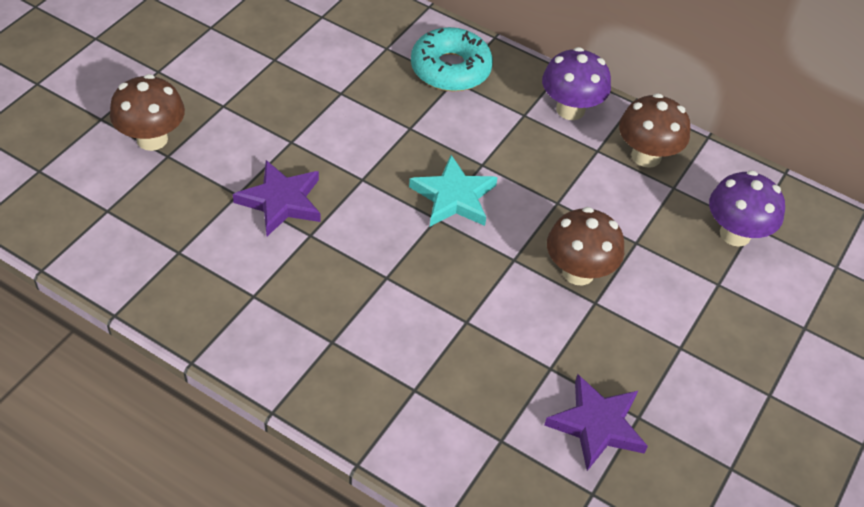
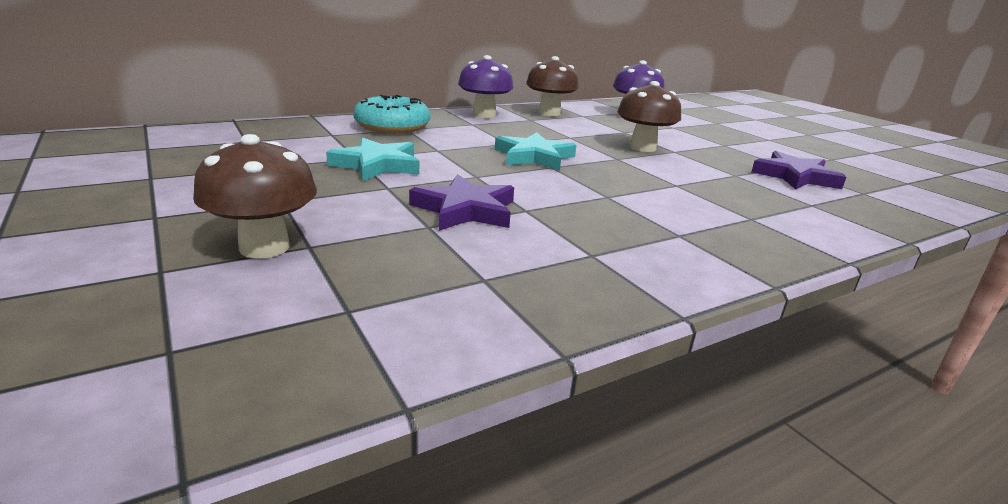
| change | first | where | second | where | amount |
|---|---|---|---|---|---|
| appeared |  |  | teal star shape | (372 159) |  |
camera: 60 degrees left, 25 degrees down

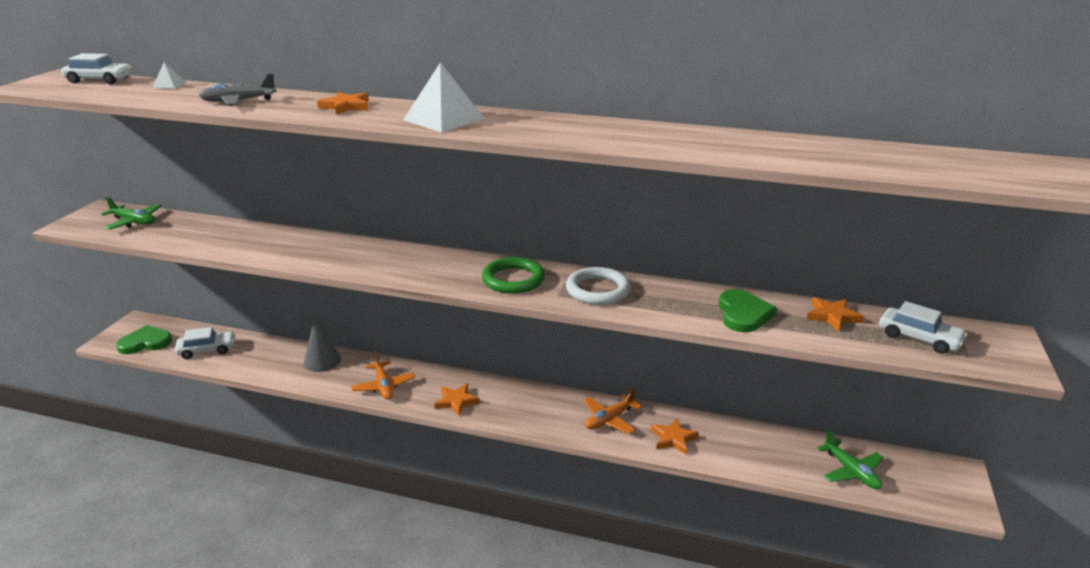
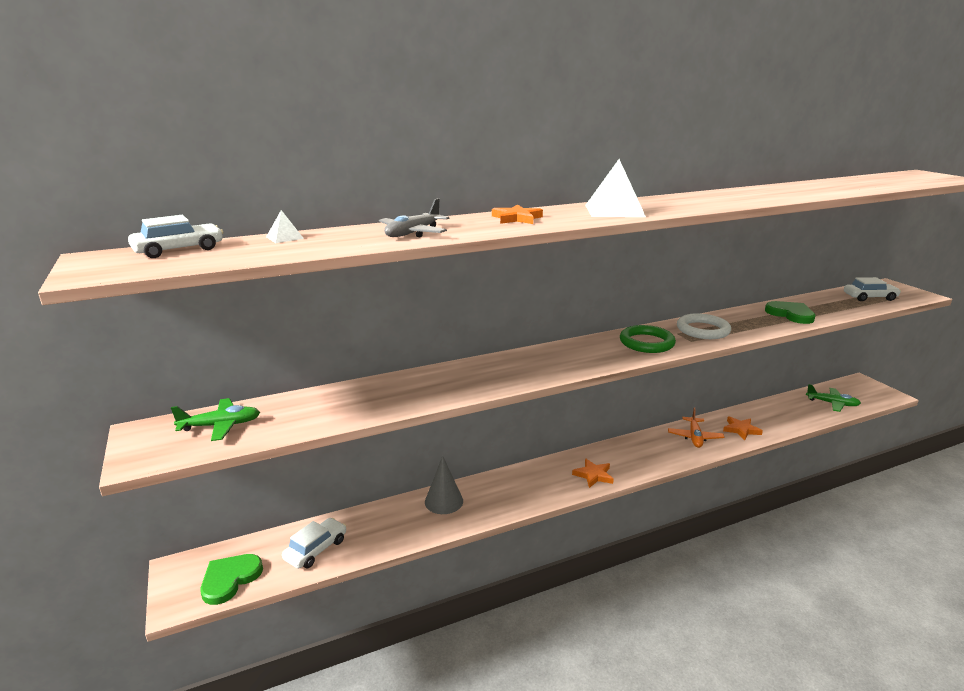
| change | first | where | second | where | amount |
|---|---|---|---|---|---|
| missing | orange star shape | (835 314) |  |  |  |
| missing | orange aeroplane | (383 375) |  |  |  |
camera: 40 degrees left, 5 degrees down

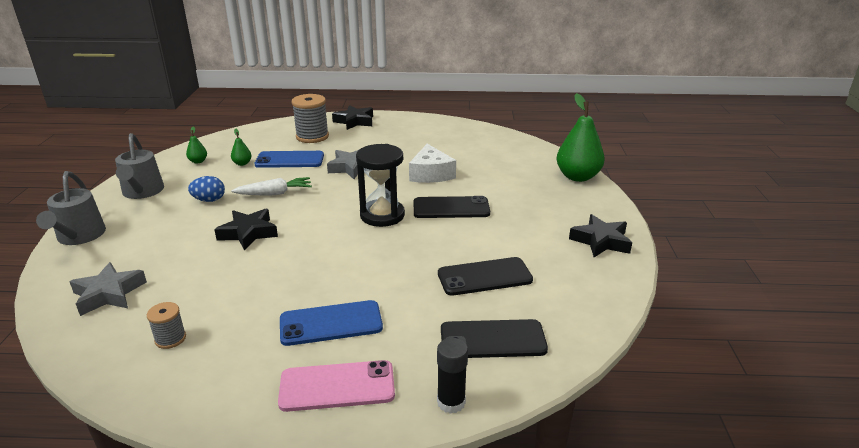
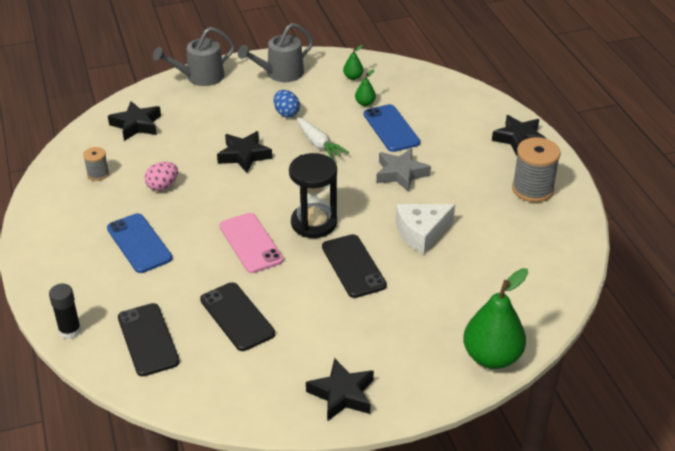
| change | first | where | second | where | amount |
|---|---|---|---|---|---|
| relocated | gray bobbin | (310 118) |  | (536 169) |  |
| colour | gray star shape | (108 289) | ebony star shape | (134 121) |  |
| relocated | pink smartphone | (336 386) |  | (251 243) |  |
| appeared |  |  | pink egg | (161 176) |  |
camera: 70 degrees right, 10 degrees up

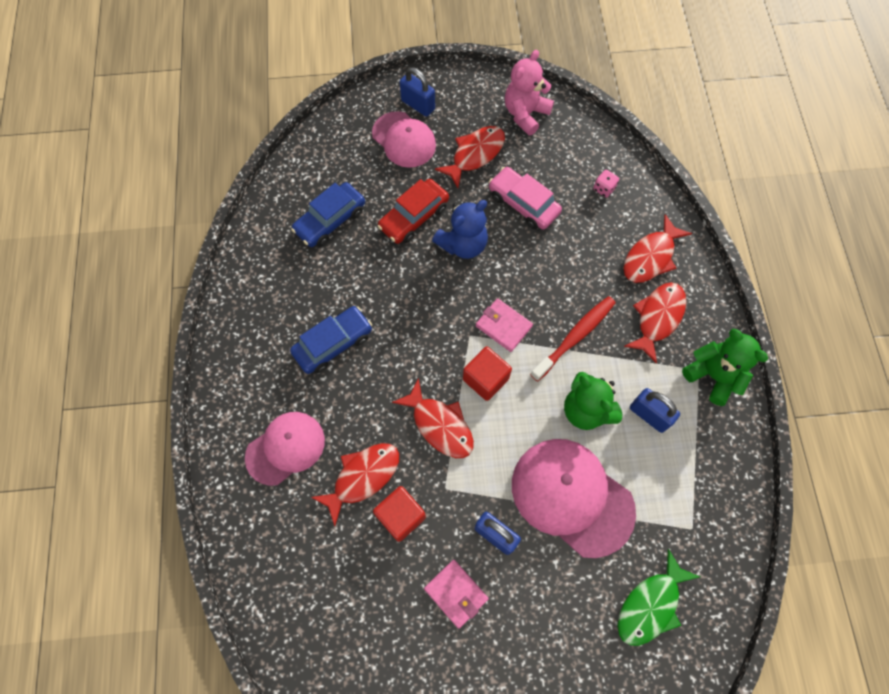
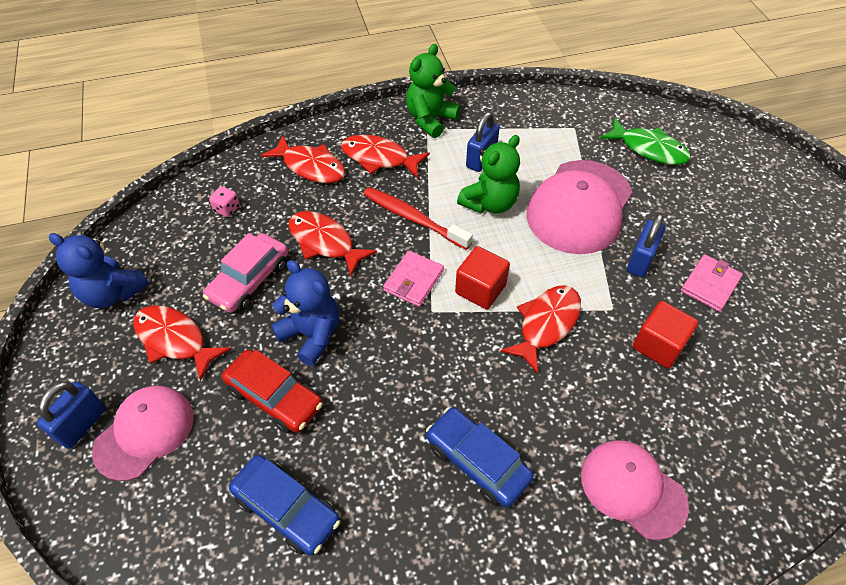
| change | first | where | second | where | amount |
|---|---|---|---|---|---|
| colour | pink teddy | (529 92) | blue teddy | (99 270) |  |
| relocated | red fish | (355 484) |  | (332 243) |  |
camera: 100 degrees left, 15 degrees down

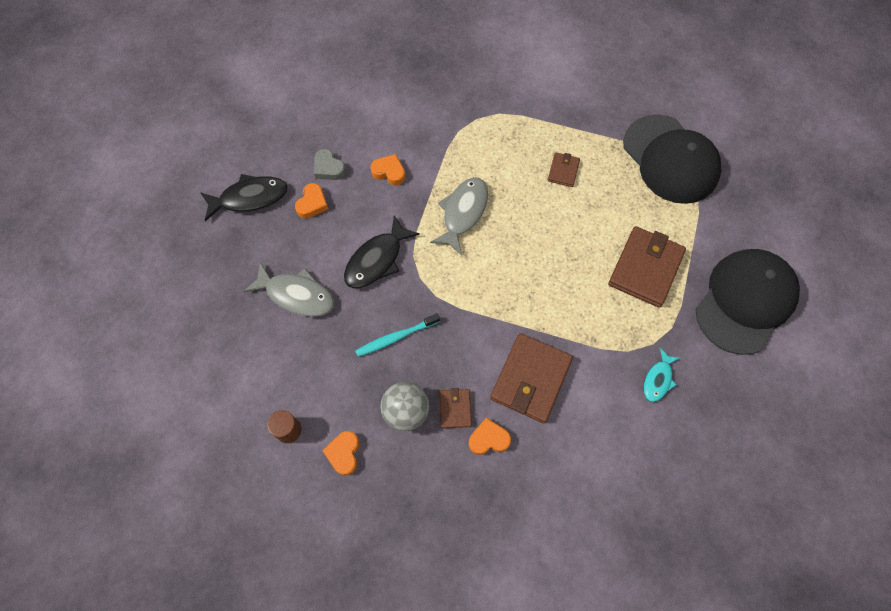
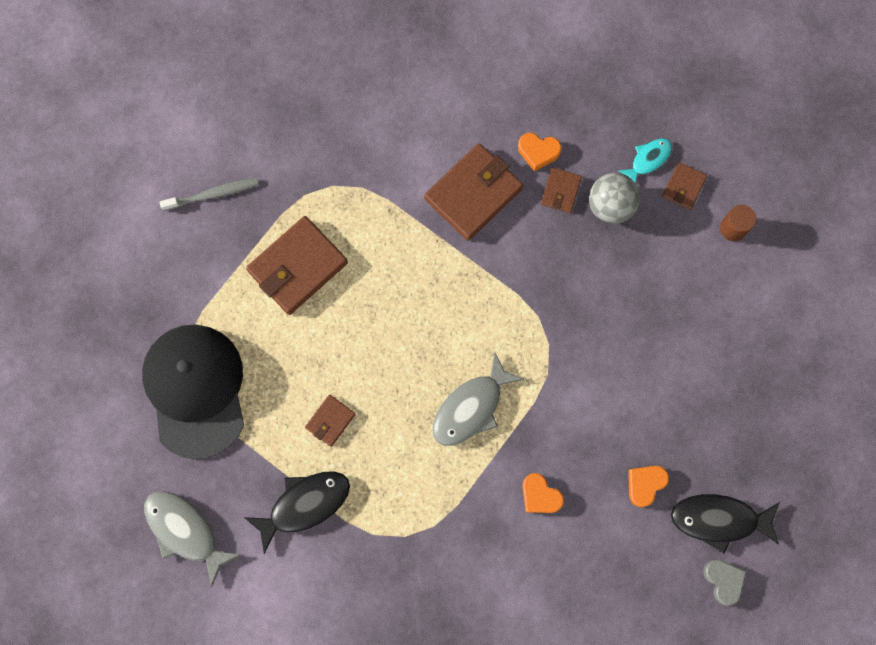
| change | first | where | second | where | amount |
|---|---|---|---|---|---|
| relocated | gray love heart | (330 164) |  | (724 583) |  |
| relocated | ebony fish | (382 251) |  | (297 512) |  |
| exchanged | ebony peaked cap | (747 302) | gray toothbrush | (209 194) |  |
| relocated | gray fish | (288 290) |  | (192 539) |  |
| missing | teal toothbrush | (397 335) |  |  |  |
| relocated | teal fish | (662 375) |  | (645 160) |  |
| exchanged | orange love heart | (341 453) | brown wallet | (684 186) |  |
camera: 160 degrees left, 10 degrees up

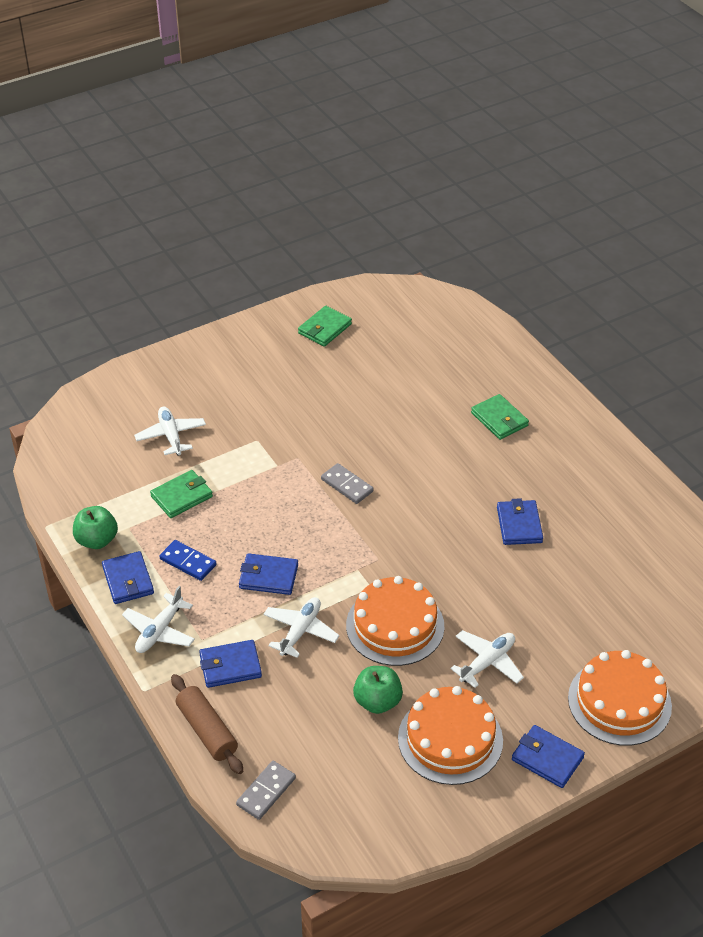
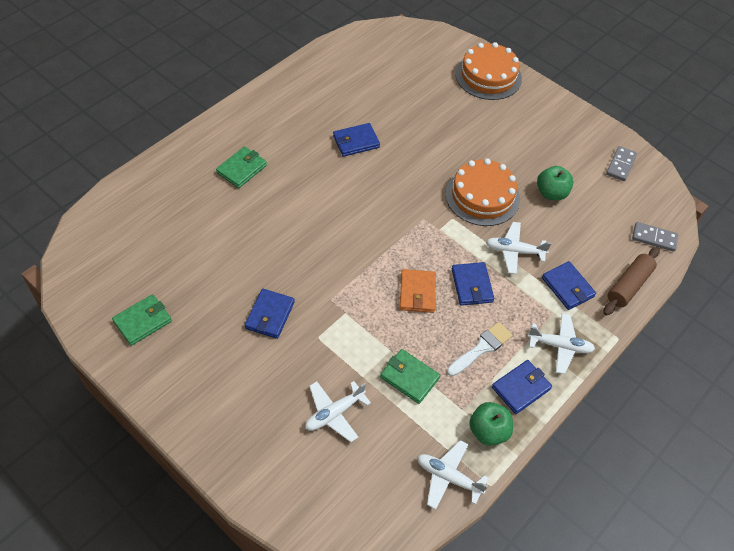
| change | first | where | second | where | amount |
|---|---|---|---|---|---|
| spun | green wallet | (325 326) |  | (142 320) | 60 degrees counterclockwise |
| relocated | gray domino tile | (347 483) |  | (621 163) |  |
| exchanged | blue domino tile | (187 560) | pure white paintbrush | (480 349) |  |
| relocated | pure white aeroplane | (487 659) |  | (452 474) |  |
| missing | orange layer cake | (450 735) |  |  |  |
| relocated | blue wallet | (548 756) |  | (270 314) |  |
| appeared |  |  | orange wallet | (418 291) |  |
camera: 110 degrees left, 10 degrees up

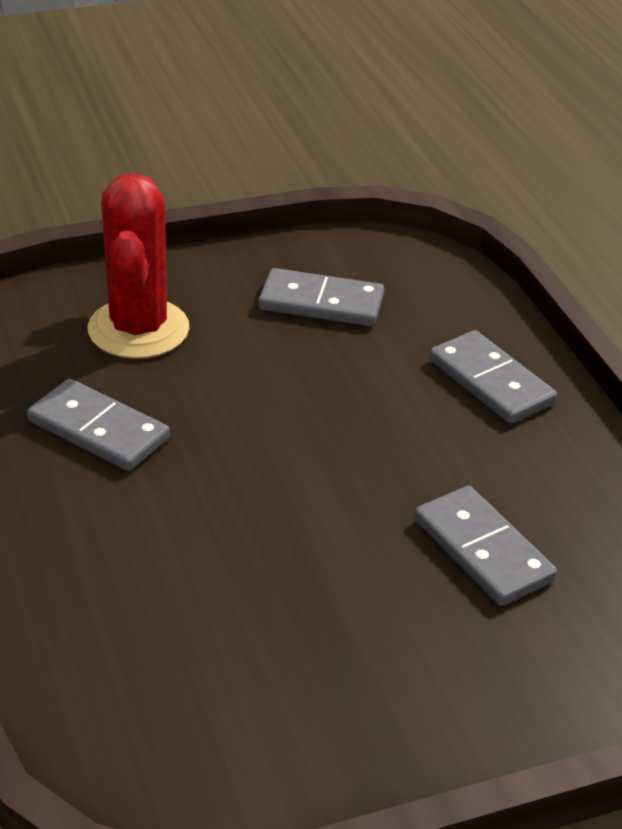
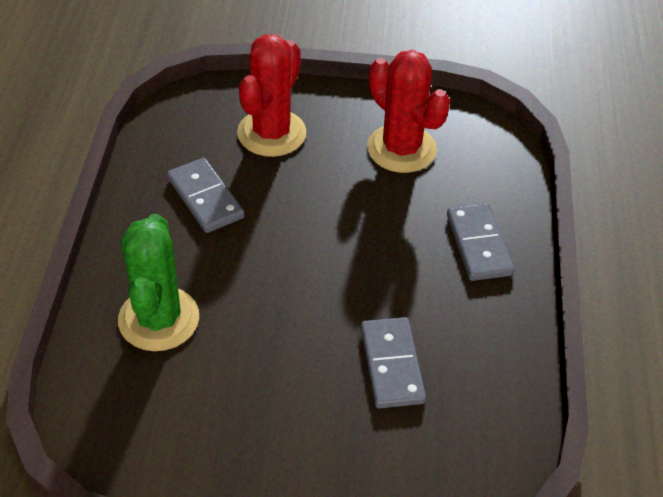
| change | first | where | second | where | amount |
|---|---|---|---|---|---|
| exchanged | gray domino tile | (321 297) | red saguaro cactus | (408 111) |  |
| appeared |  |  | green saguaro cactus | (158 282) |  |
camera: 25 degrees right, 10 degrees up

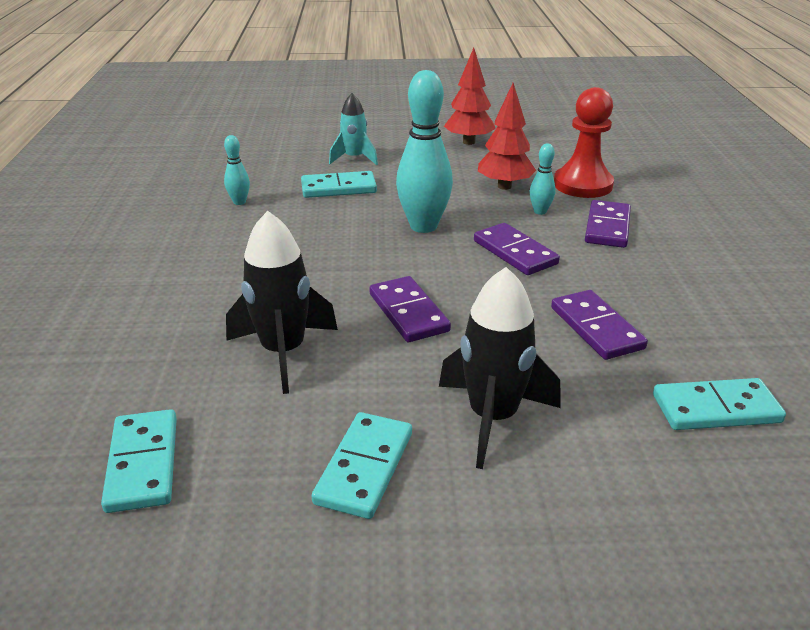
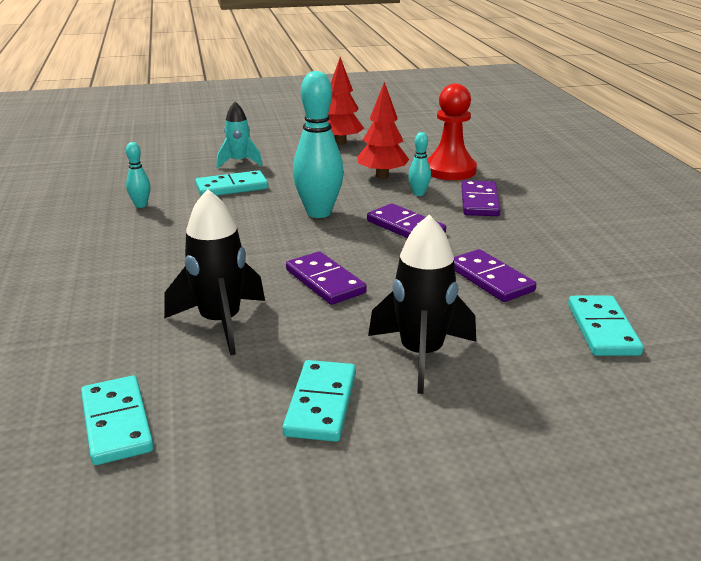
| change | first | where | second | where | amount |
|---|---|---|---|---|---|
| spun | teal domino tile | (719 404) |  | (605 325) | 75 degrees counterclockwise |
camera: 10 degrees left, 5 degrees down

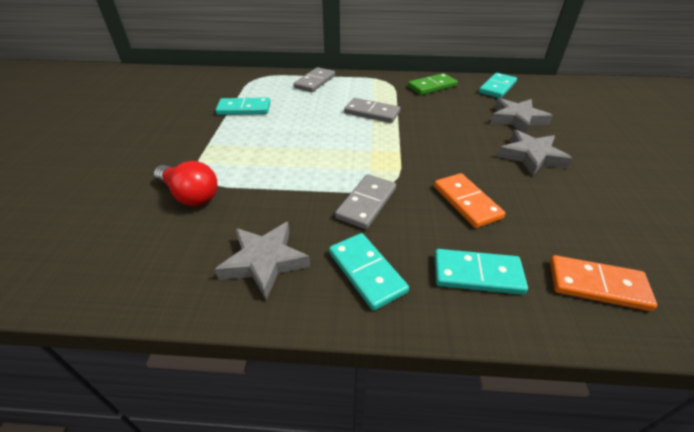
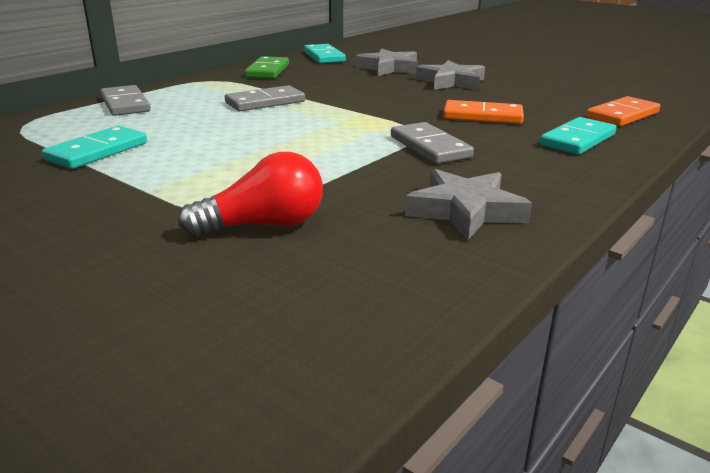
| change | first | where | second | where | amount |
|---|---|---|---|---|---|
| missing | teal domino tile | (369 272) |  |  |  |
camera: 55 degrees left, 15 degrees down

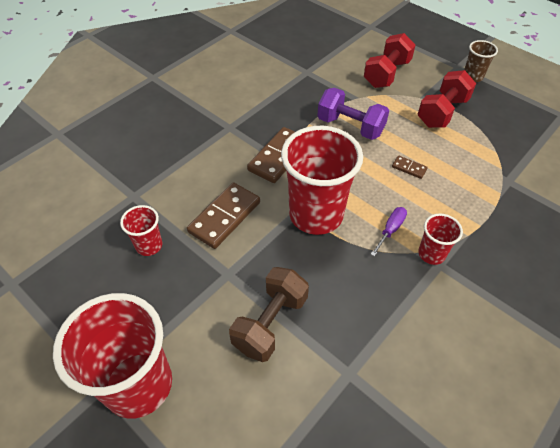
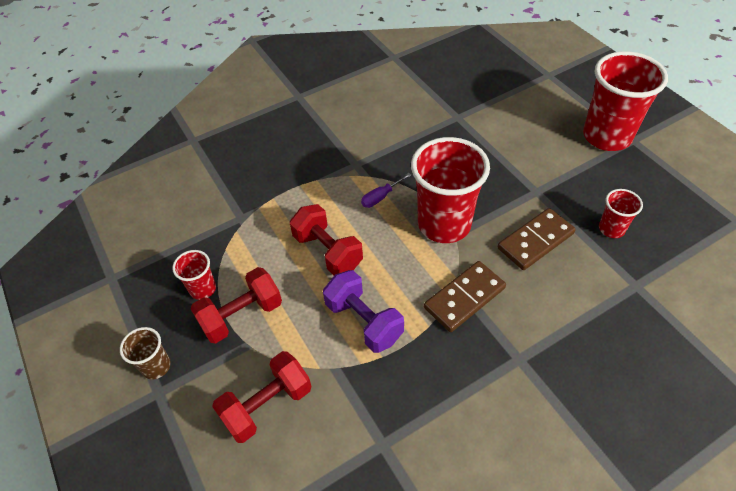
| change | first | where | second | where | amount |
|---|---|---|---|---|---|
| exchanged | brown domino tile | (410 167) | red hand weight | (326 240) |  |
| relocated | red beaker | (440 239) |  | (194 275) |  |
| missing | brown hand weight | (269 314) |  |  |  |
camera: 160 degrees left, 0 degrees up

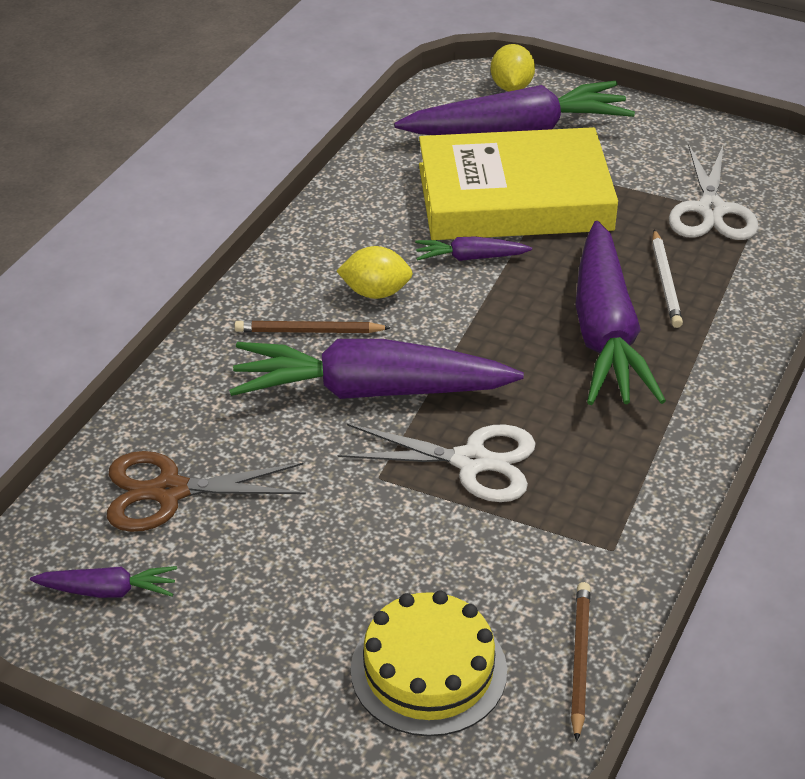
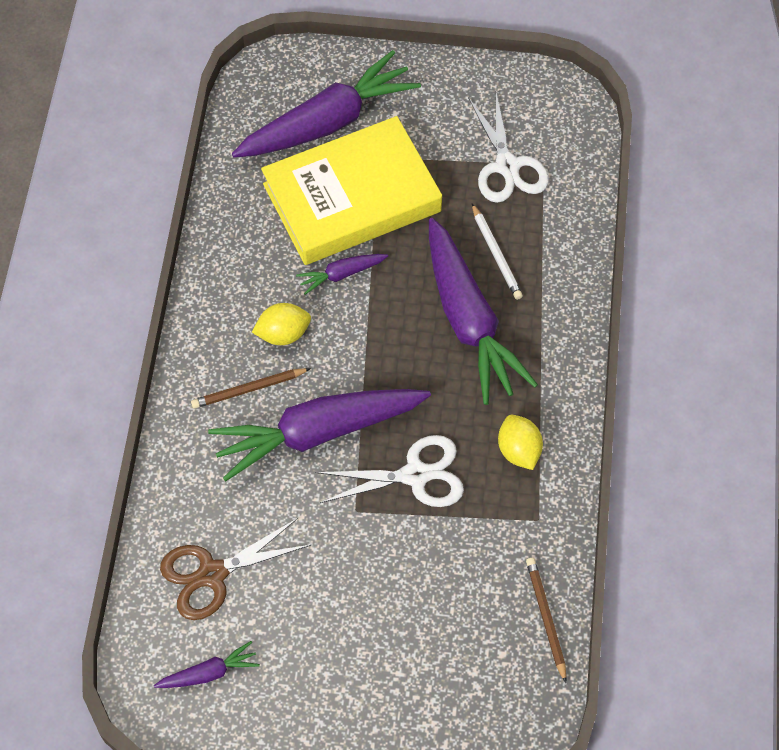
| change | first | where | second | where | amount |
|---|---|---|---|---|---|
| relocated | bright yellow lemon | (512 67) |  | (520 442) |  |
| missing | bright yellow layer cake | (429 663) |  |  |  |
camera: 20 degrees left, 20 degrees up

